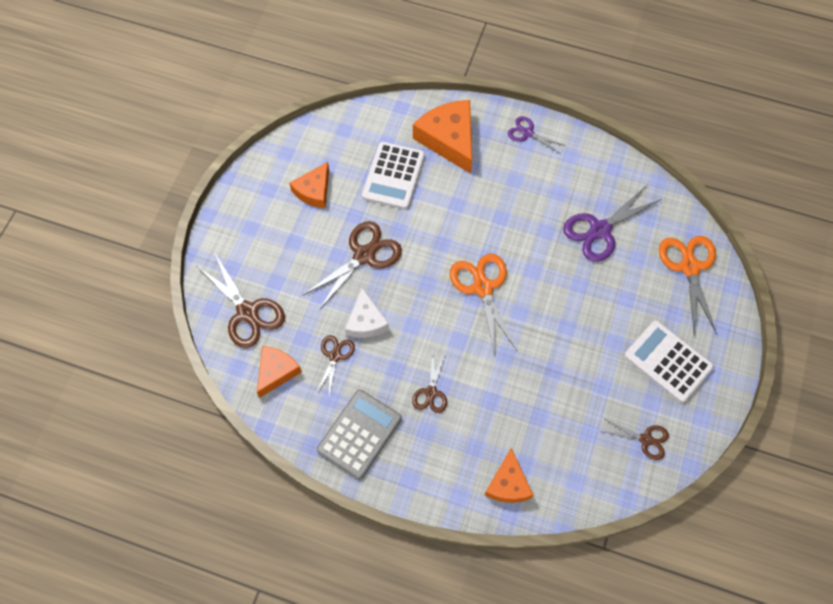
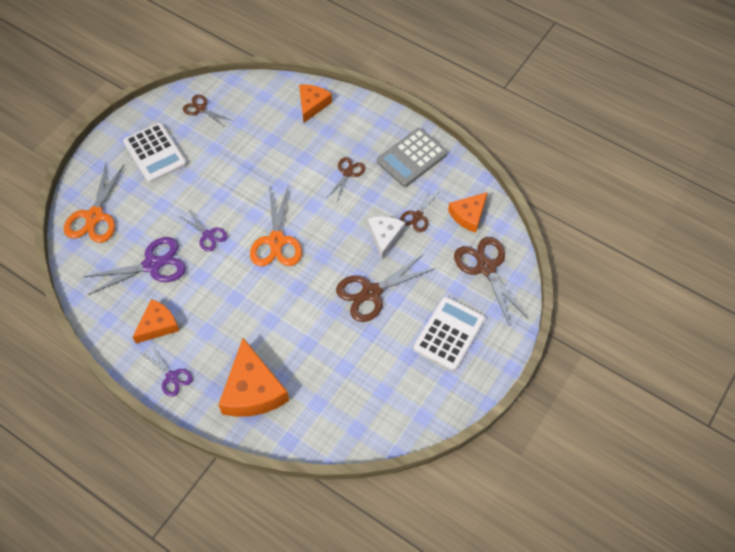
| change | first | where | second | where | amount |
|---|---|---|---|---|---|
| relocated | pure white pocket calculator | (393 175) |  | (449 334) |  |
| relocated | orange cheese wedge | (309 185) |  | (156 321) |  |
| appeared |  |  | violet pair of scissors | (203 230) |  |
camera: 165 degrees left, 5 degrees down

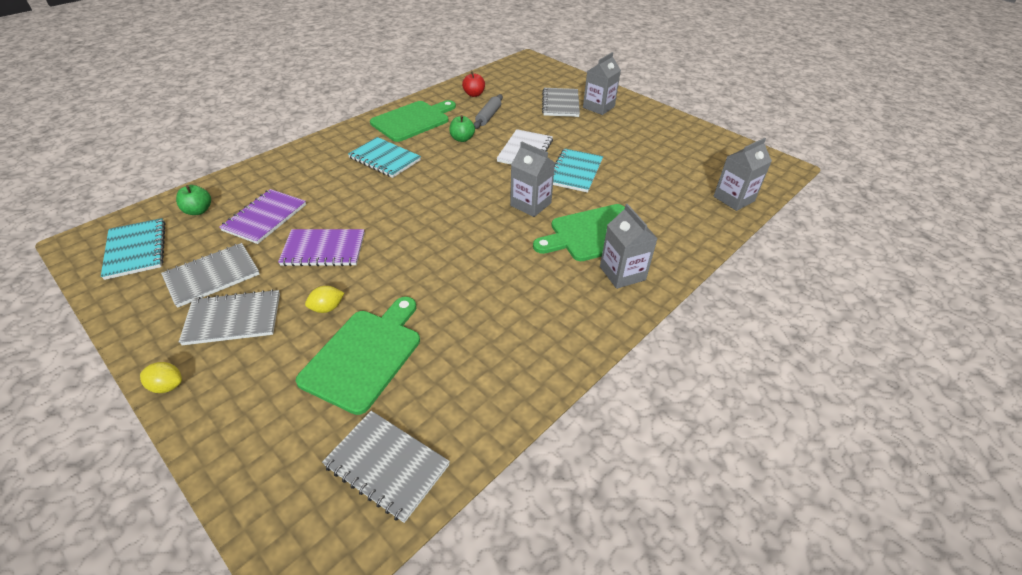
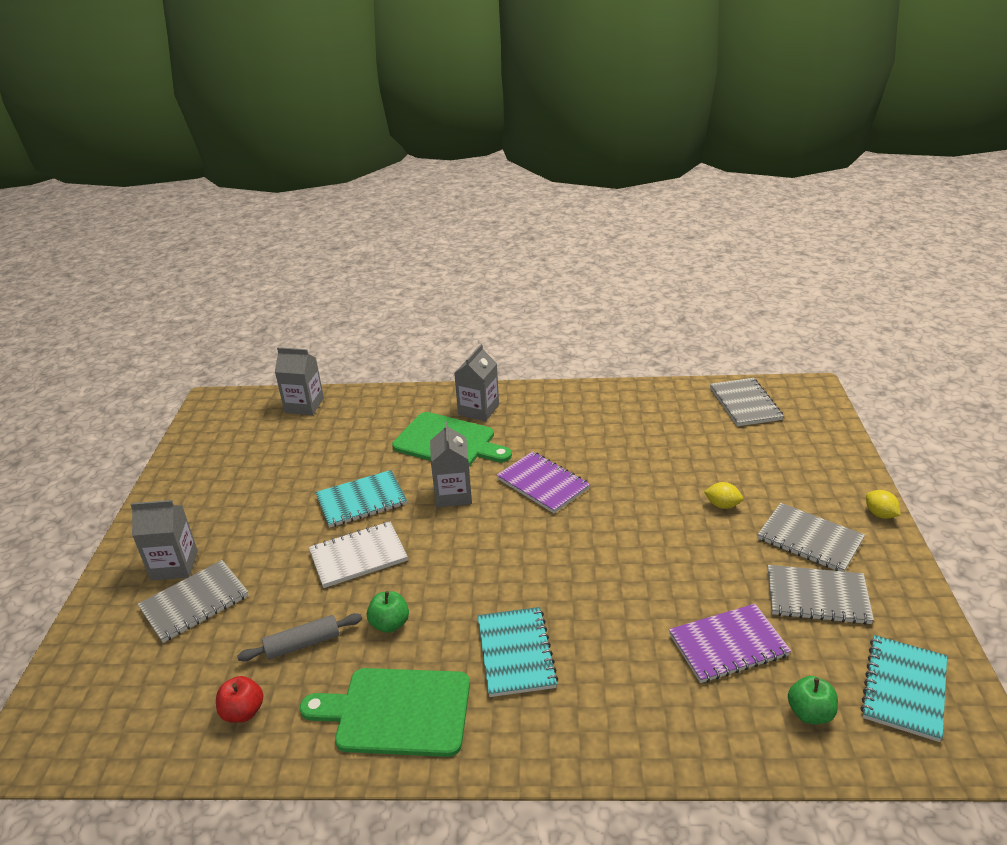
| change | first | where | second | where | amount |
|---|---|---|---|---|---|
| relocated | violet notebook | (321 247) |  | (543 482) |  |
| missing | green chopping board | (358 356) |  |  |  |
camera: 130 degrees left, 10 degrees down

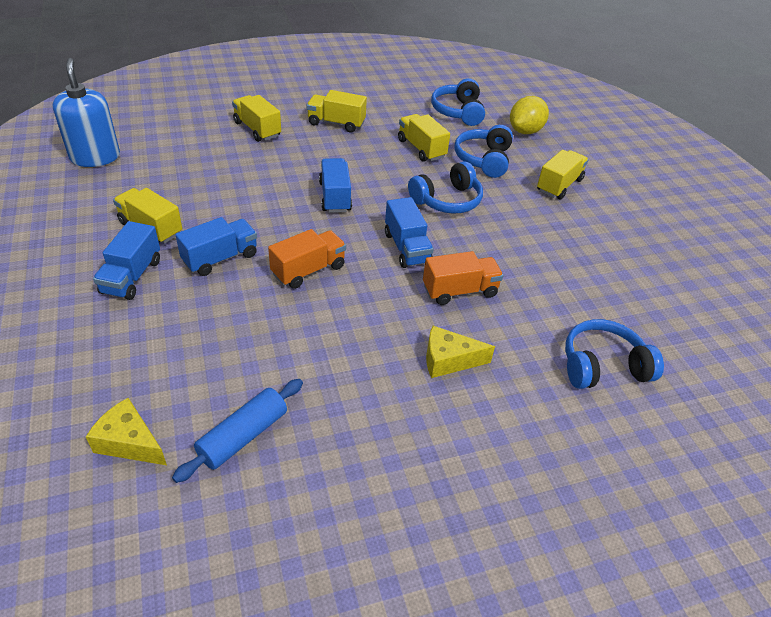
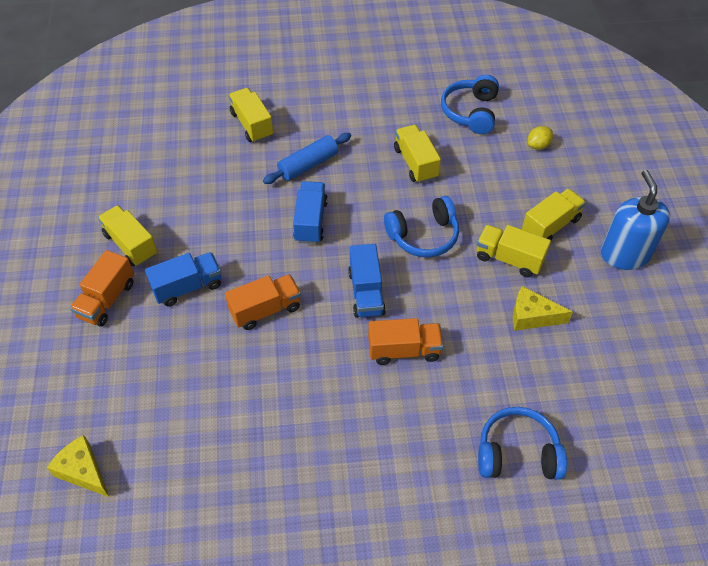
| change | first | where | second | where | amount |
|---|---|---|---|---|---|
| relocated | blue pump bottle | (86 112) |  | (635 220) |  |
| relocated | bright yellow toy truck | (337 111) |  | (514 251) |  |
| size | bright yellow lemon | (529 115) |  | (540 138) | x0.57 |
| missing | blue over-ear headphones | (484 151) |  |  |  |
| colour | blue toy truck | (126 260) | orange toy truck | (102 288) |  |
| relocated | bright yellow cheese wedge | (460 352) |  | (543 308) |  |
| relocated | blue rolling pin | (237 431) |  | (307 158) |  |
camera: 15 degrees right, 10 degrees up

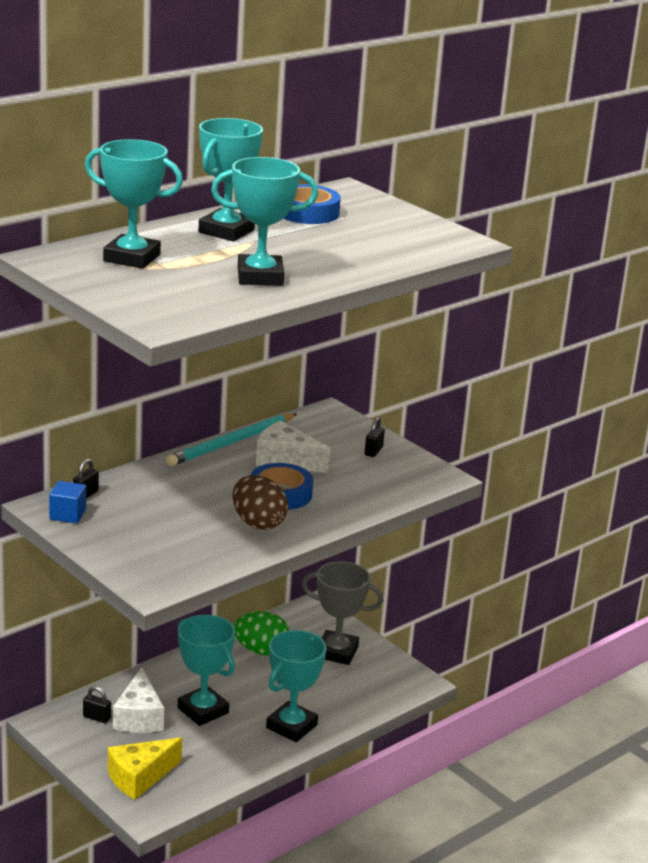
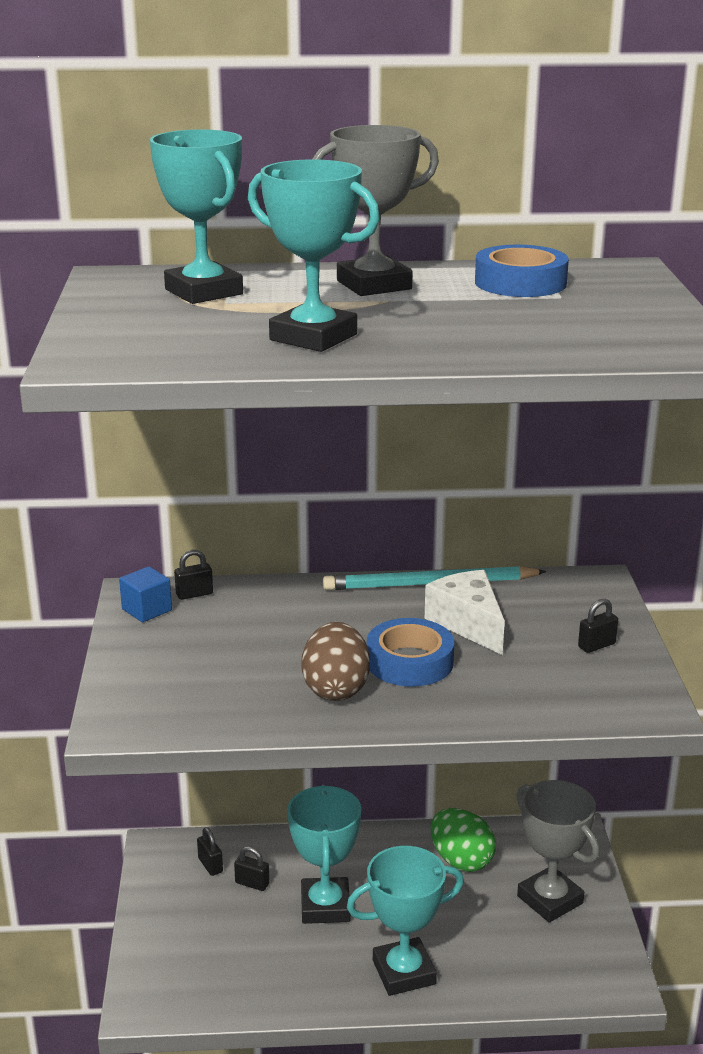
| change | first | where | second | where | amount |
|---|---|---|---|---|---|
| colour | teal prize cup | (230 179) | gray prize cup | (375 210) |  |
| exchanged | pure white cheese wedge | (138 700) | ebony small lock | (252 868) |  |
| missing | bright yellow cheese wedge | (145 768) |  |  |  |
camera: 40 degrees right, 0 degrees up

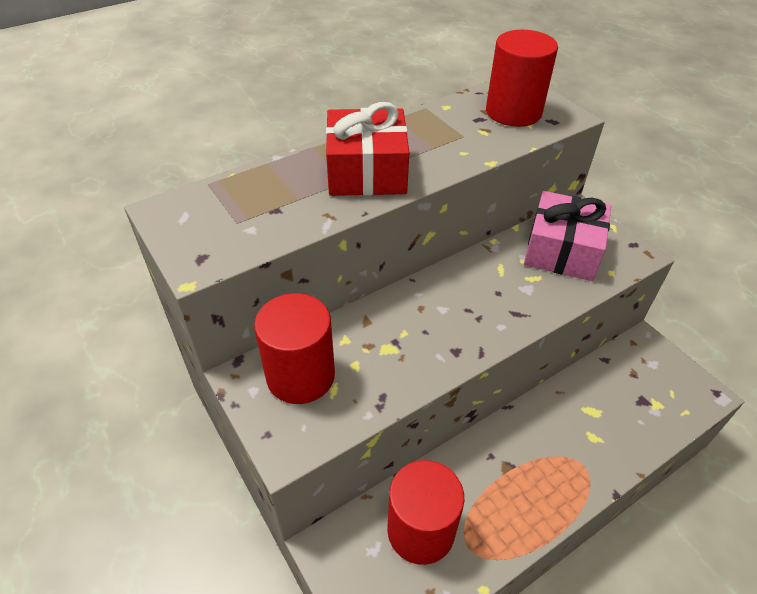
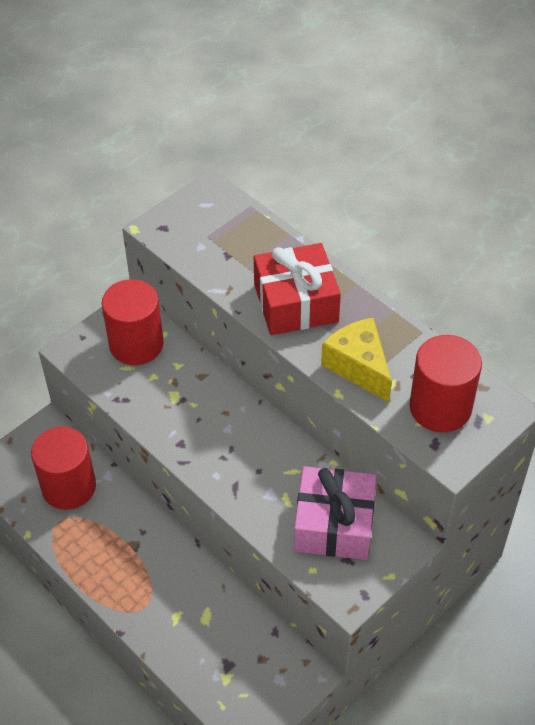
| change | first | where | second | where | amount |
|---|---|---|---|---|---|
| appeared |  |  | bright yellow cheese wedge | (356 360) |  |
camera: 80 degrees right, 5 degrees up

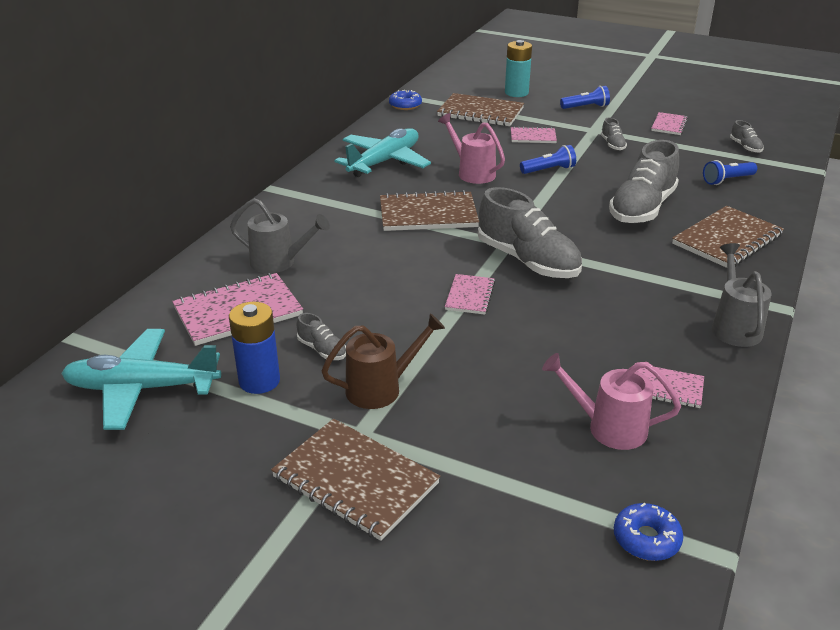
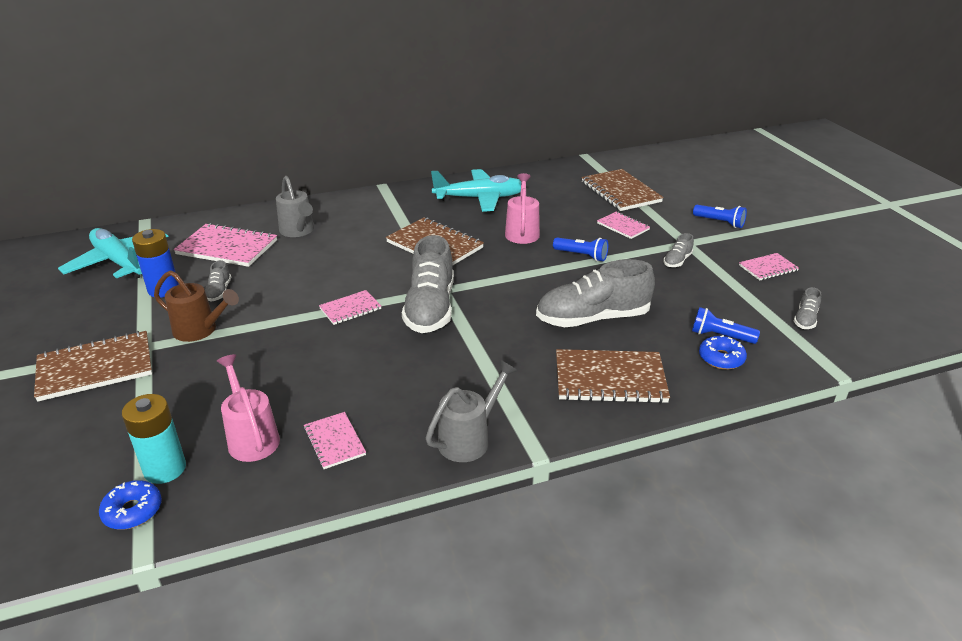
| change | first | where | second | where | amount |
|---|---|---|---|---|---|
| relocated | teal battery | (518 68) |  | (154 439) |  |
| relocated | blue glazed donut | (405 100) |  | (723 352) |  |
| spun | brown notebook | (355 480) |  | (93 366) | 75 degrees clockwise |
camera: 45 degrees right, 0 degrees up

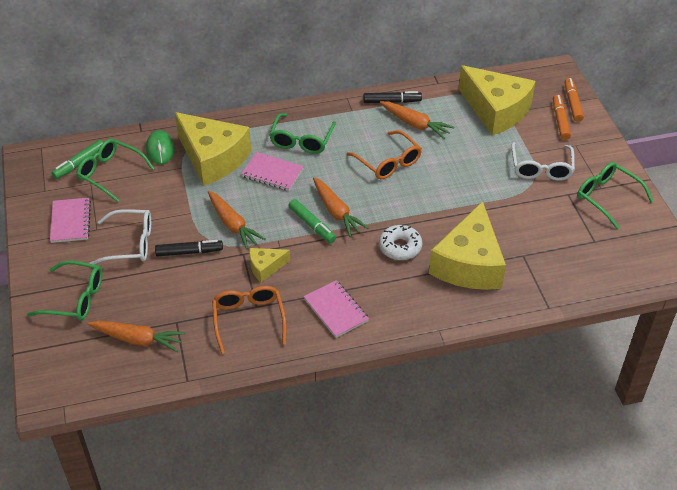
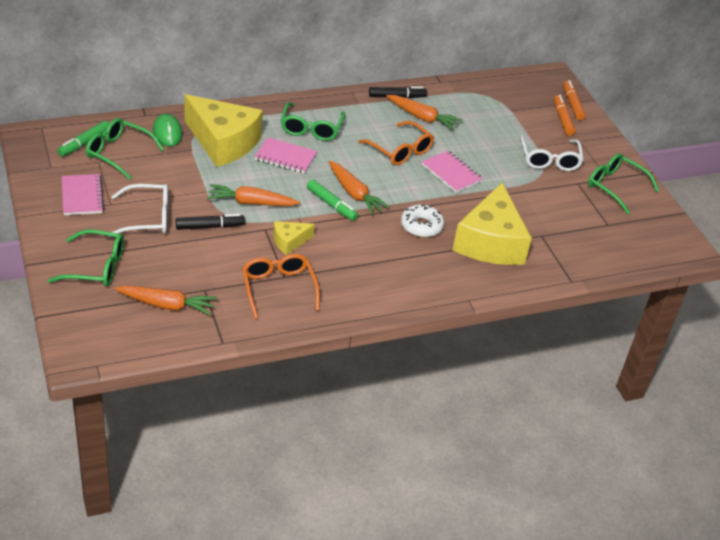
| change | first | where | second | where | amount |
|---|---|---|---|---|---|
| missing | bright yellow cheese wedge | (497 100) |  |  |  |
| spun | orange root vegetable | (237 220) |  | (253 195) | 135 degrees clockwise |
| relocated | pink notebook | (336 309) |  | (452 172) |  |
camera: 10 degrees left, 5 degrees down

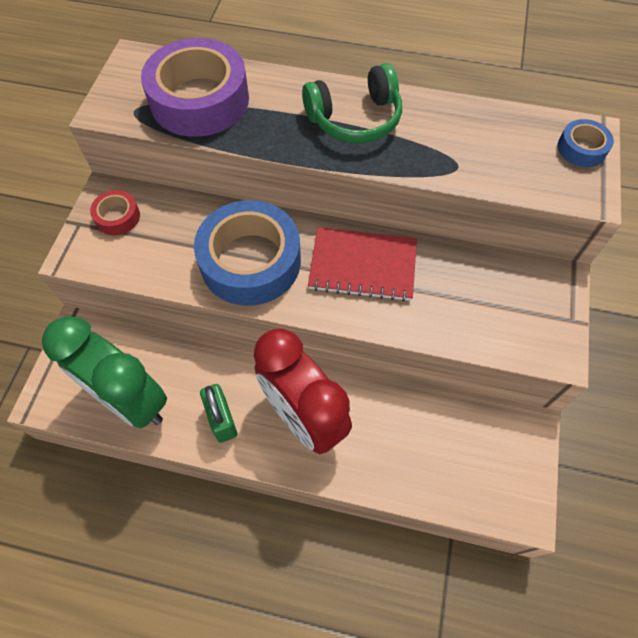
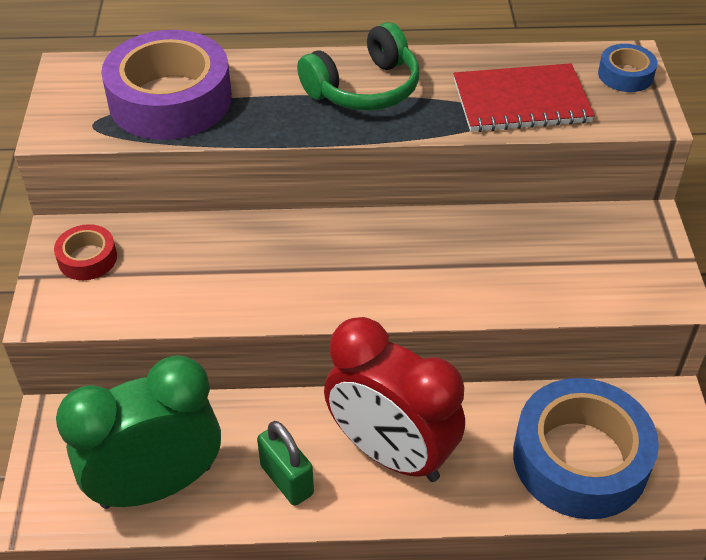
| change | first | where | second | where | amount |
|---|---|---|---|---|---|
| relocated | blue roll of tape | (247 253) |  | (586 448) |  |
| relocated | red notebook | (362 264) |  | (524 97) |  |
| spun | green bedside clock | (104 372) |  | (138 432) | 135 degrees clockwise |
camera: 15 degrees left, 15 degrees down

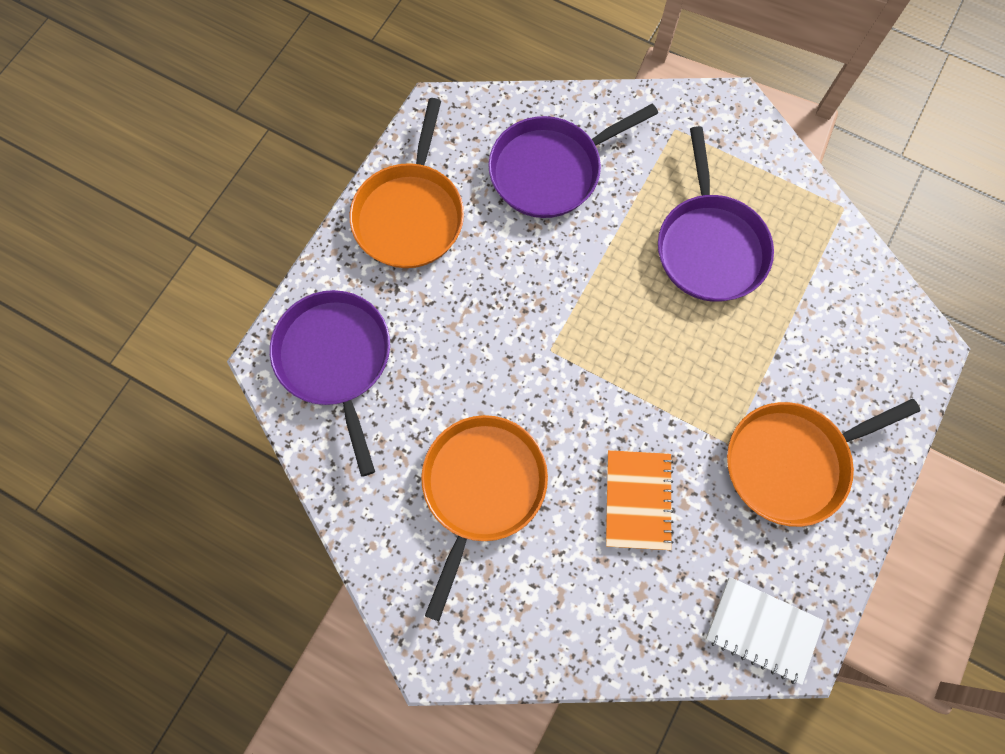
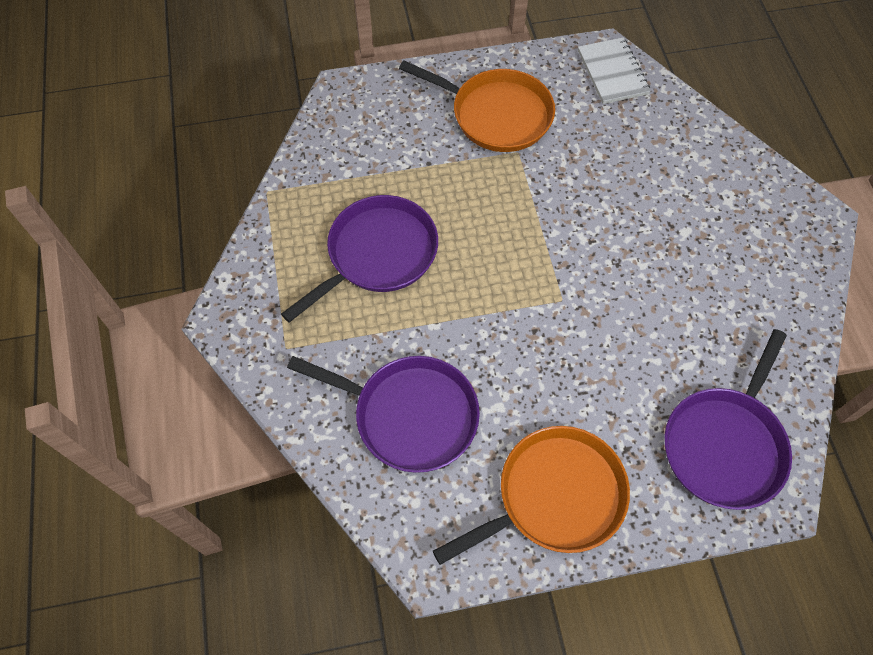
| change | first | where | second | where | amount |
|---|---|---|---|---|---|
| missing | orange pan | (484 518) |  |  |  |
| missing | orange notebook | (640 500) |  |  |  |
camera: 130 degrees left, 10 degrees down

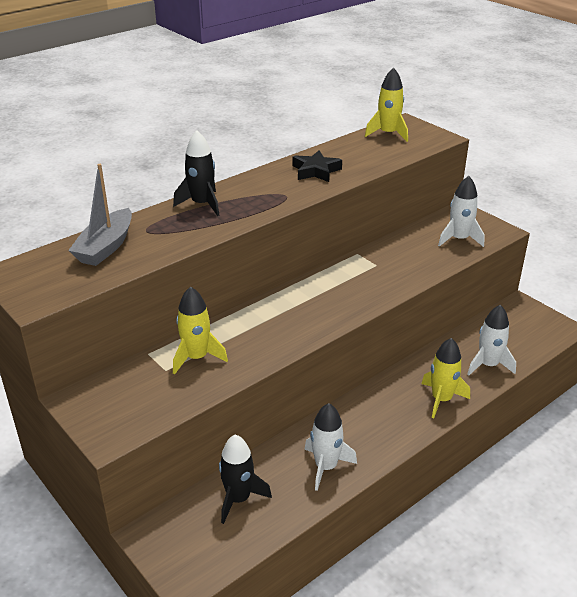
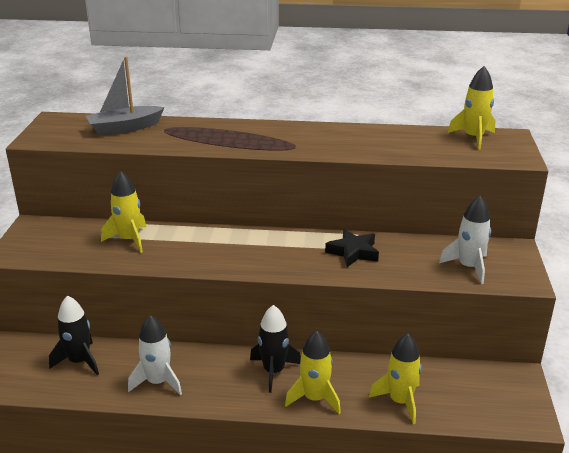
| change | first | where | second | where | amount |
|---|---|---|---|---|---|
| relocated | ebony toy rocket | (196 173) |  | (275 349) |  |
| relocated | ebony star shape | (317 166) |  | (352 248) |  |
| colour | pure white toy rocket | (491 340) | bright yellow toy rocket | (395 378) |  |
camera: 45 degrees right, 5 degrees down

